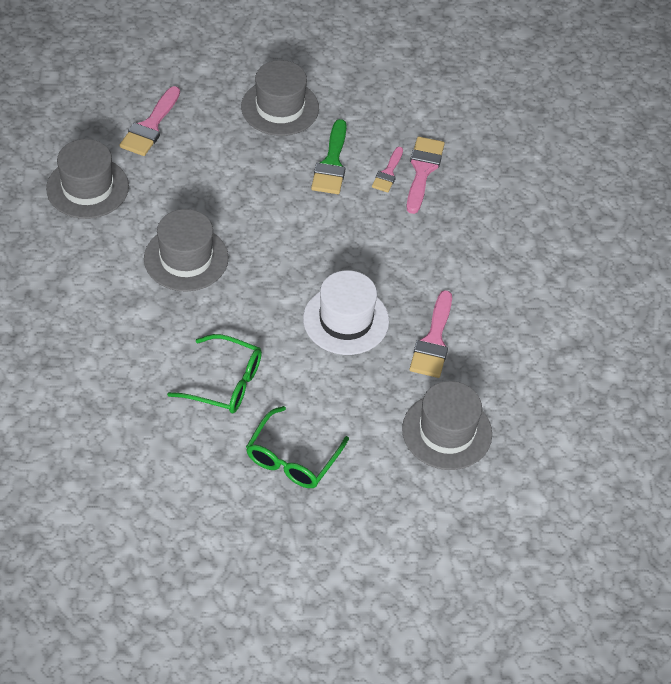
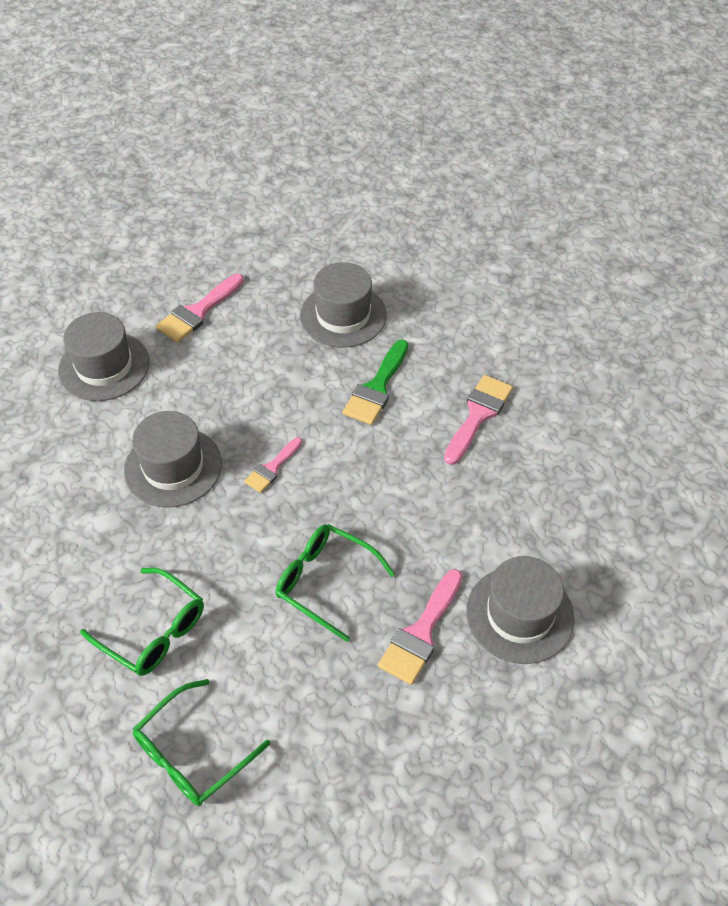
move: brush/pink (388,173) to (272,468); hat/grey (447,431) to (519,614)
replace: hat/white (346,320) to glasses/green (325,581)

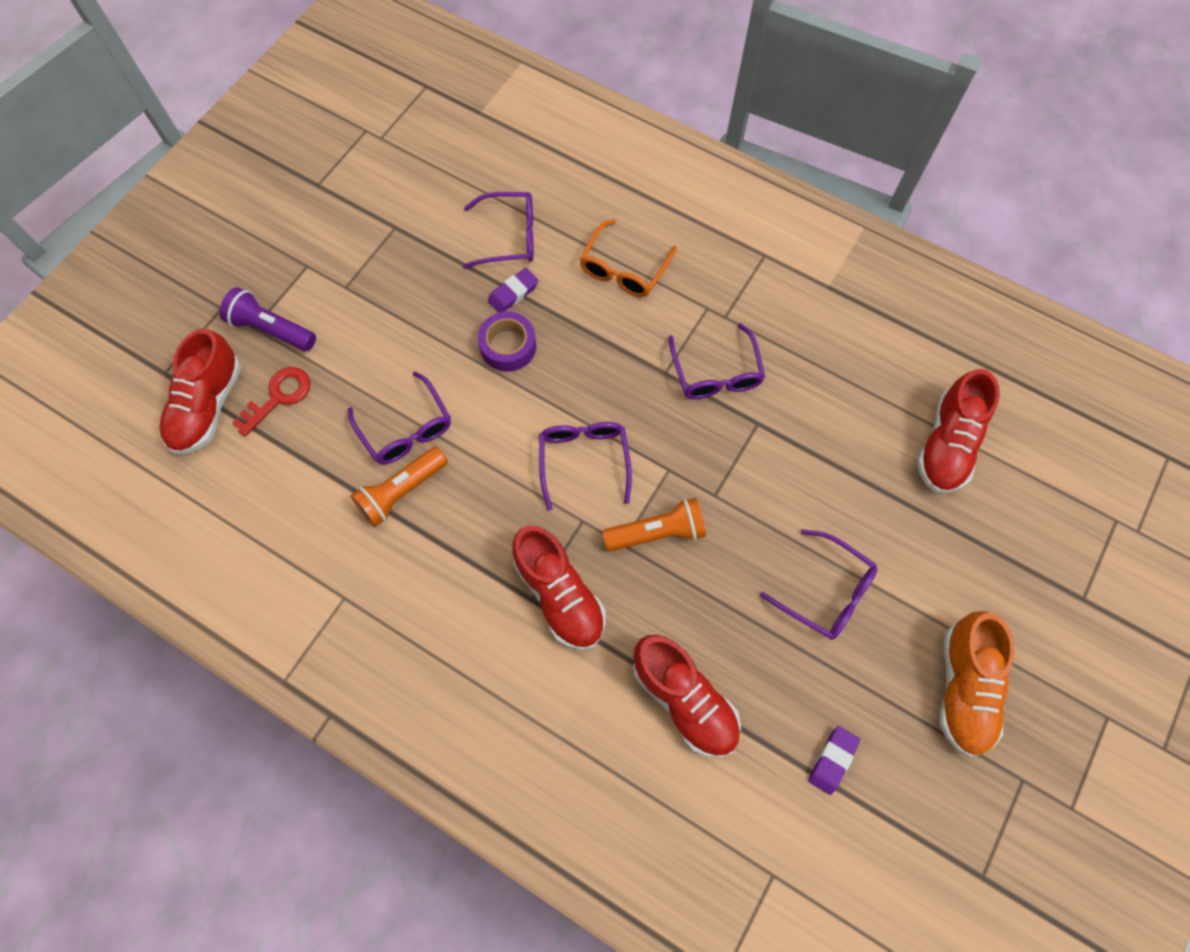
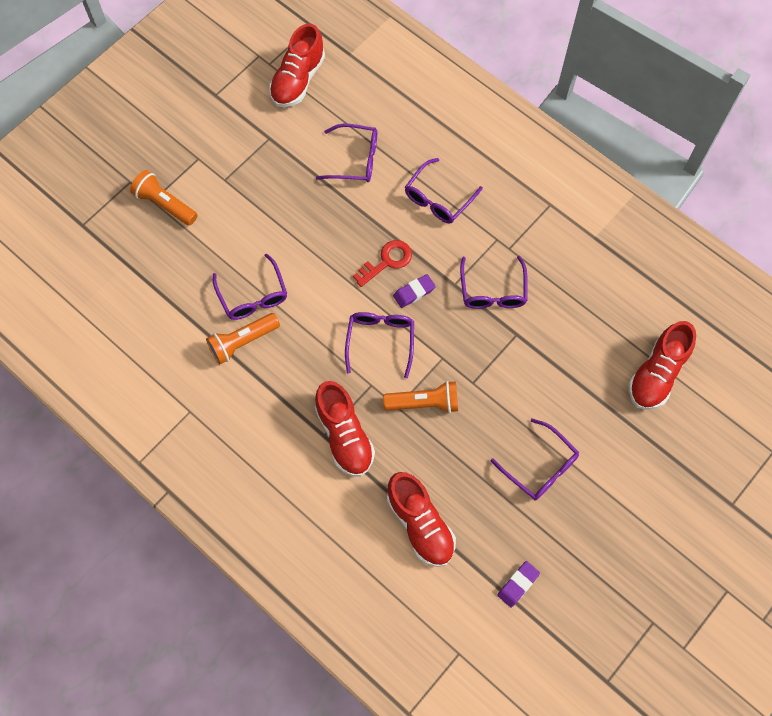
delete: tape/purple (508,346); shoe/orange (963,688)
move: eraser/purple (513,293) to (414,292); shoe/red (208,406) to (298,80); key/red (279,397) to (387,261)
recolor: glasses/orange (624,269) to glasses/purple (438,198); flashlight/purple (271,329) to flashlight/orange (165,204)

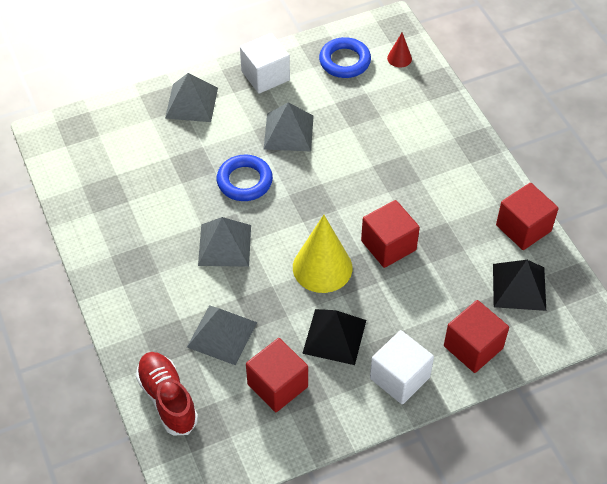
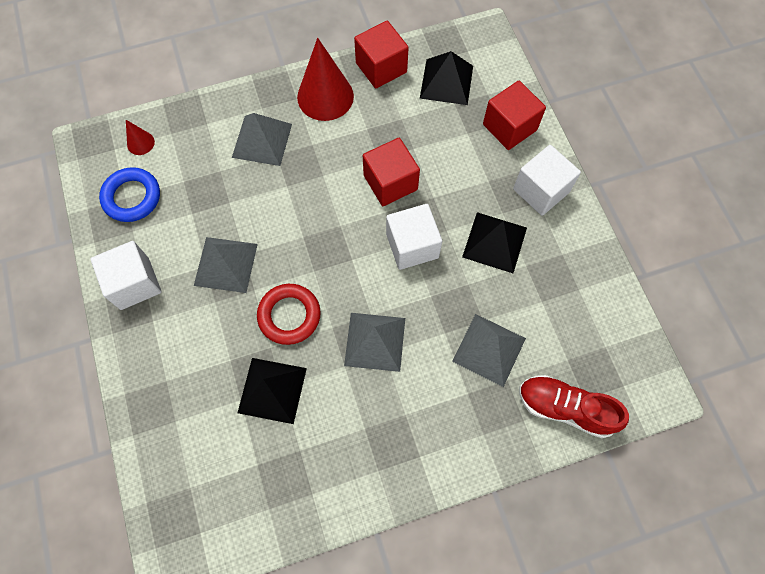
delete: cube/red (277,385)
insert: cone/red (325,96); pyramid/black (272,390)
move: pyramid/grey (191,103) to (262,140)
replace: cone/yellow (322,267) to cube/white (412,246)
recolor: ring/blue (244,181) to ring/red (289,315)
rotate: shoe/red (167,399) = (565,408) 45 degrees clockwise

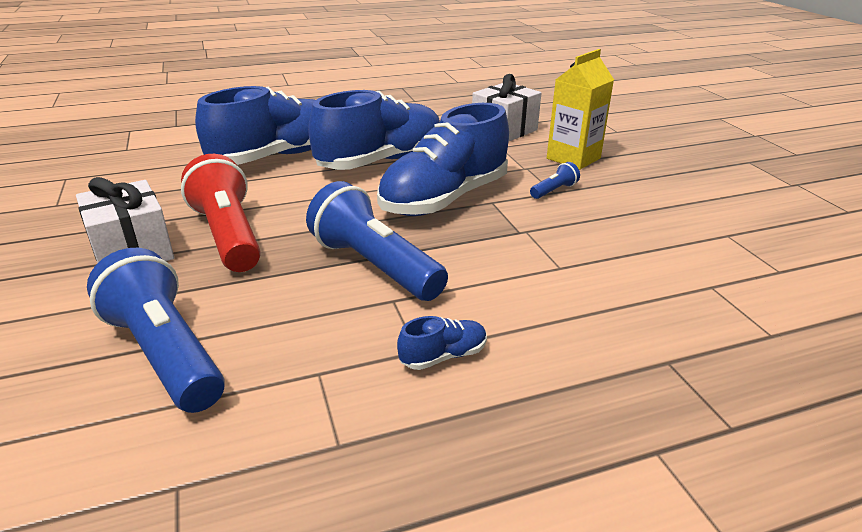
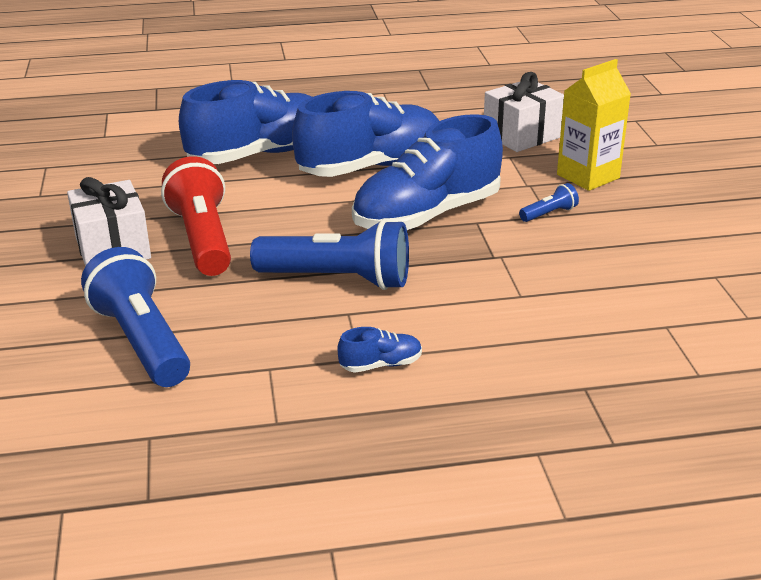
rotate: flashlight/blue (375,265) = (338,279) 135 degrees clockwise

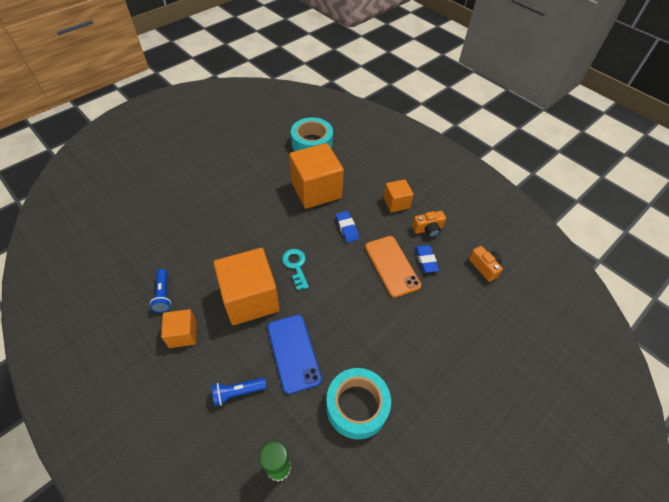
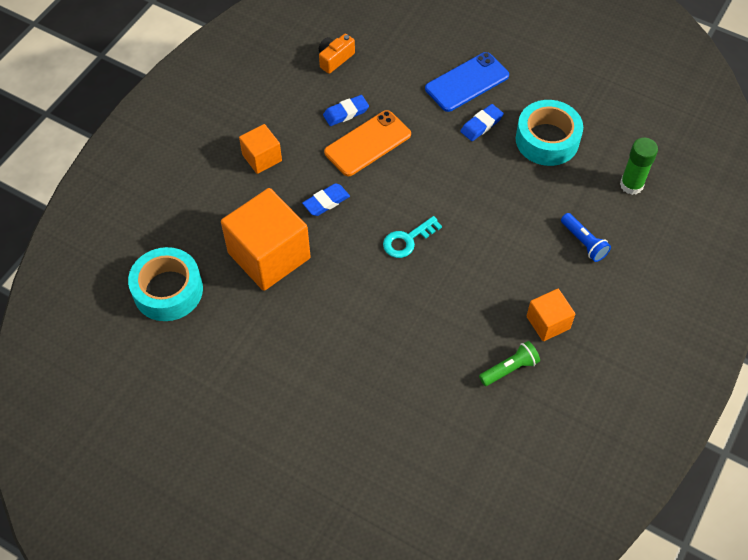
delete: camera/orange (428,229); cube/orange (250,298)
insert: eraser/blue (481,125)
move: phone/blue (293,353) to (467,82)
recolor: flashlight/blue (163,295) to flashlight/green (509,368)

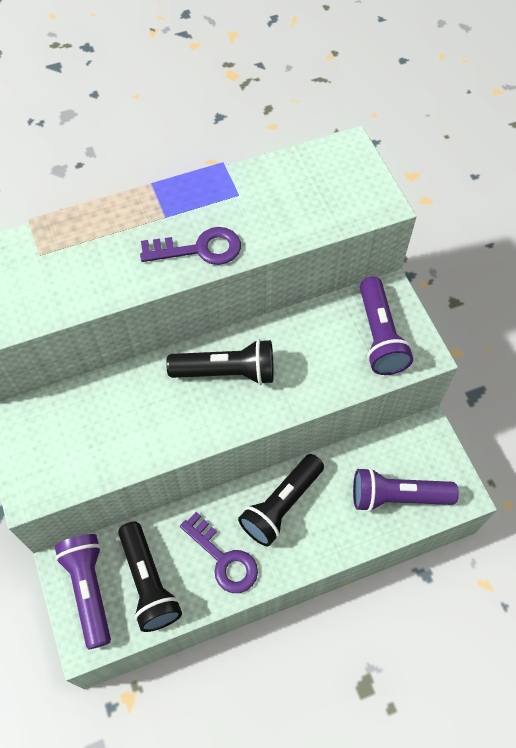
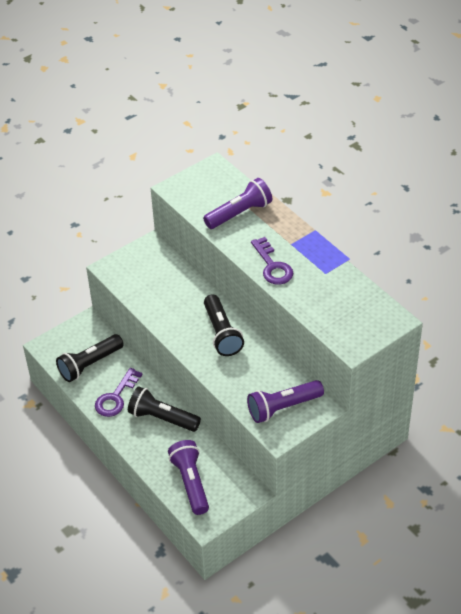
move: flashlight/purple (89,589) to (239,213)

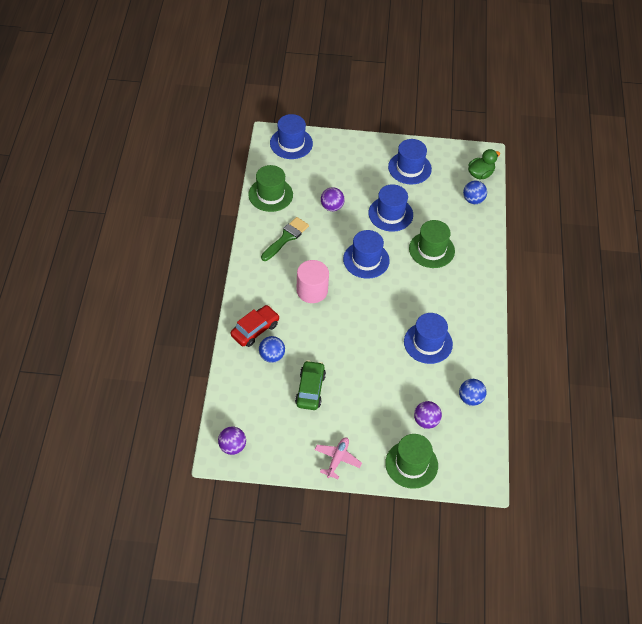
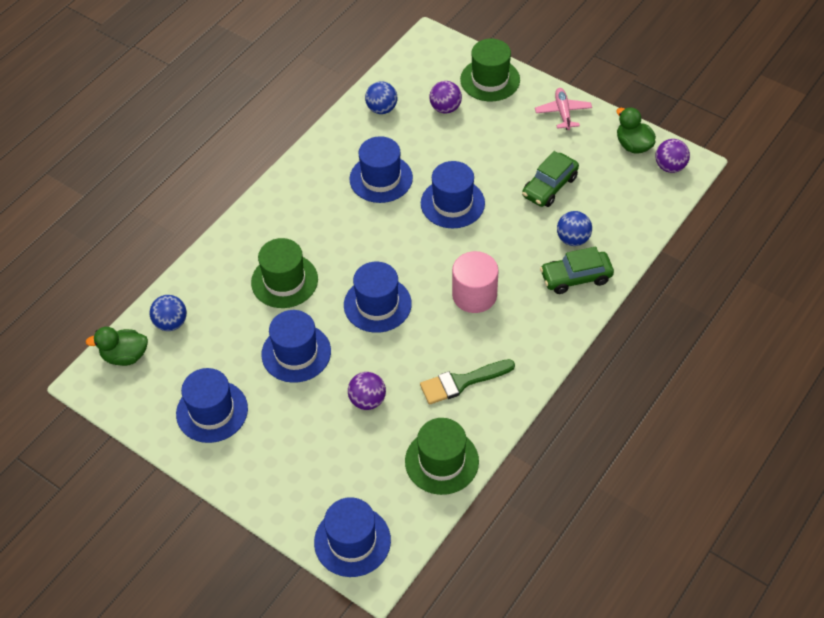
insert: duck/green (633,145); hat/blue (452,203)
recolor: car/red (255,330) to car/green (576,277)
rotate: plane/pink (337,459) = (563,112) 120 degrees clockwise

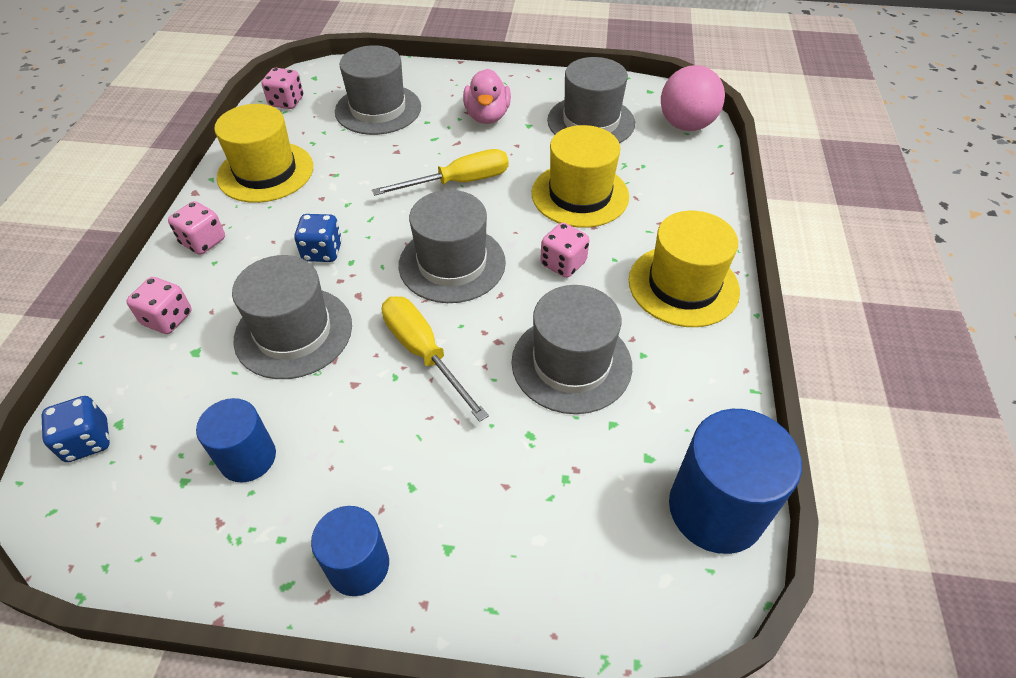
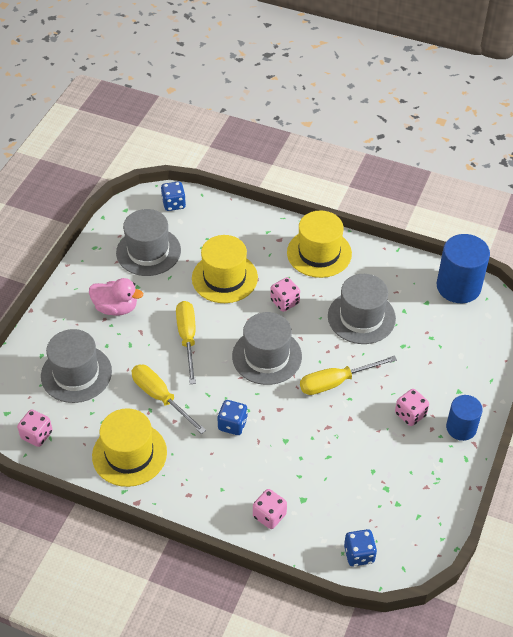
delete: hat/grey (293,332); cylinder/blue (248,458)
insert: screwdriver/yellow (160,397)
move: dice/pink (203,241) to (410,414)
replace: ball/pink (686,125) to dice/blue (174,204)

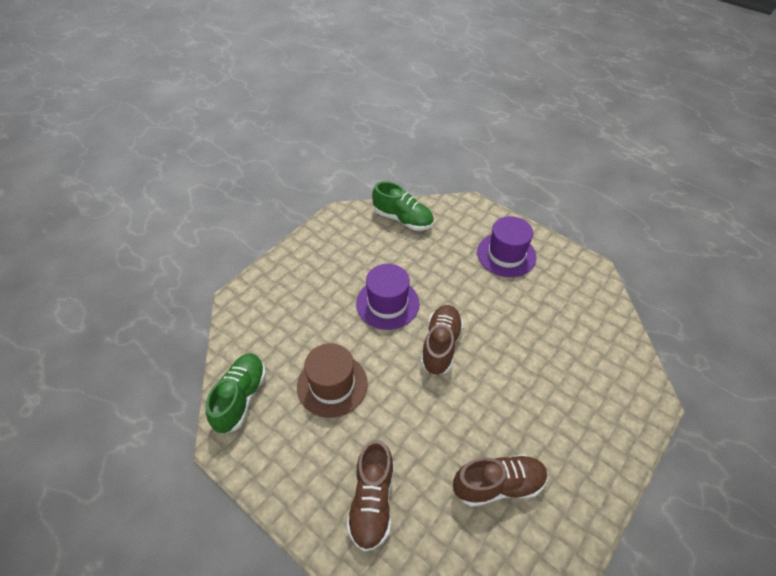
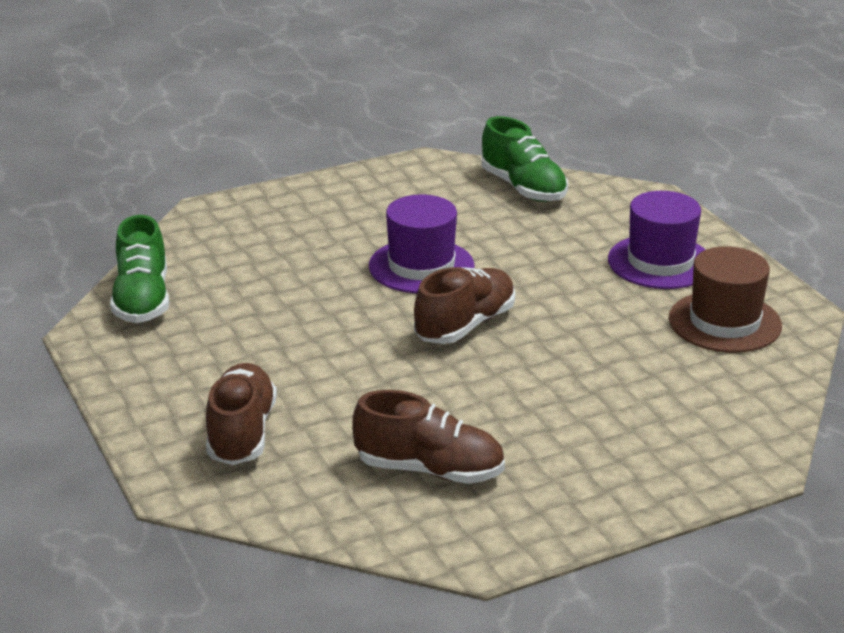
move: hat/brown (332,385) to (725,322)
rotate: shoe/green (241,398) = (142,300) 135 degrees clockwise; shoe/brown (372,501) = (241,433) 150 degrees clockwise

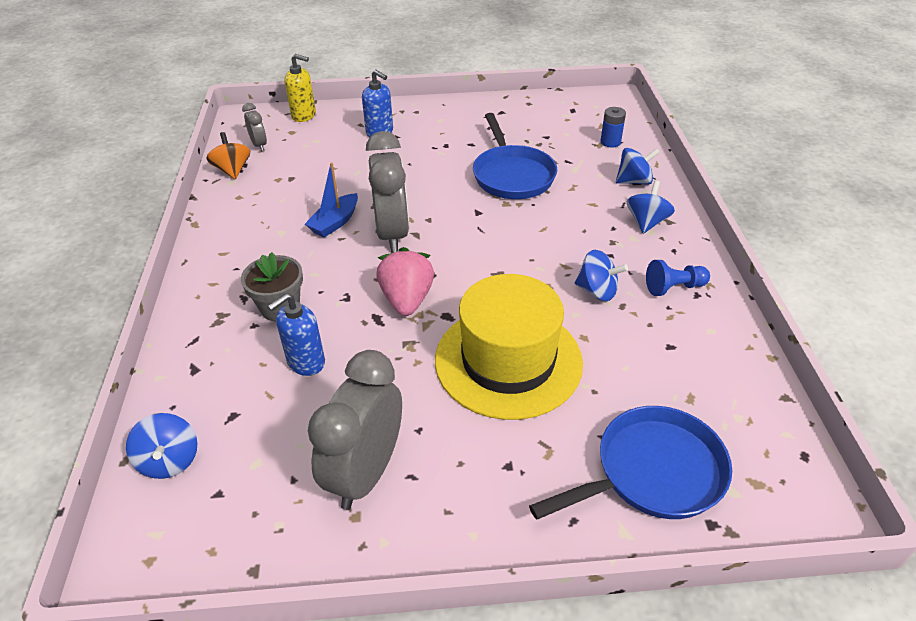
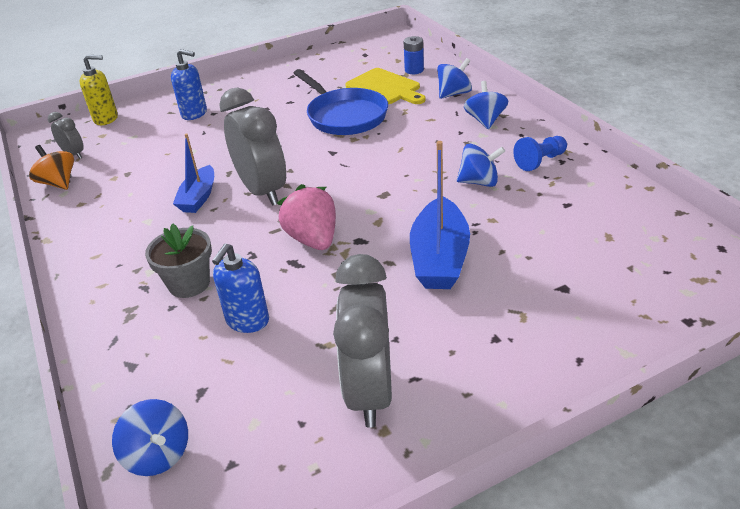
delete: pan/blue (652,472)
insert: cutting board/yellow (385,88)
replace: hat/yellow (508,361) to boat/blue (439,258)

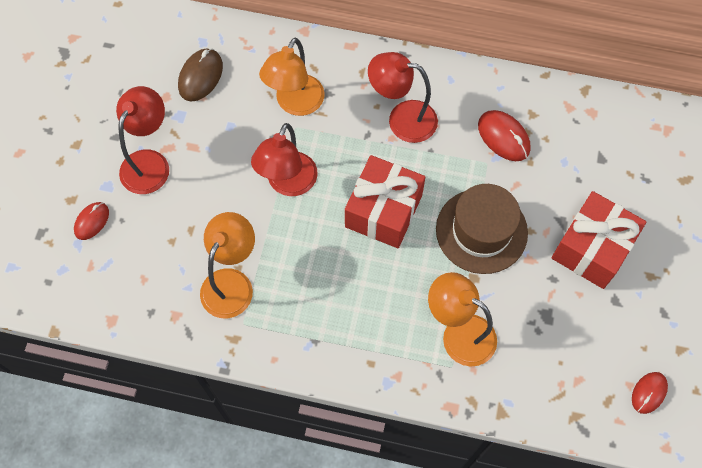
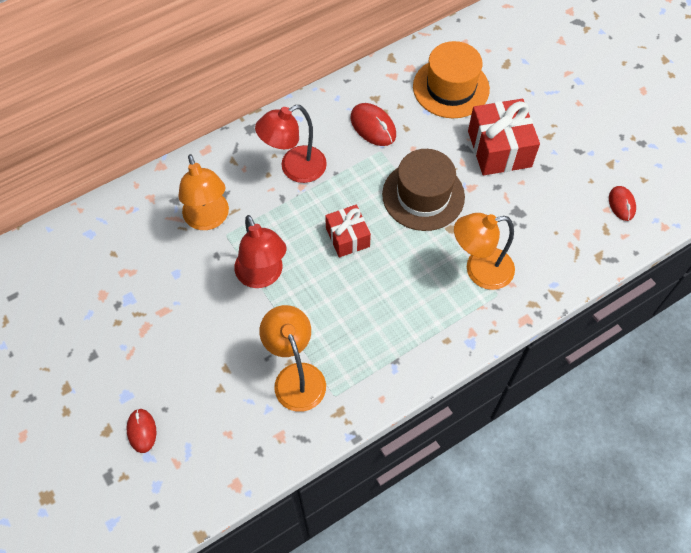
delete: mouse/brown (200,76); lamp/red (150,162)
insert: hat/orange (451,88)
rotate: mouse/red (503,137) = (373,126) 45 degrees clockwise
resize: gift/red (383,211) = (347,237) x0.62

